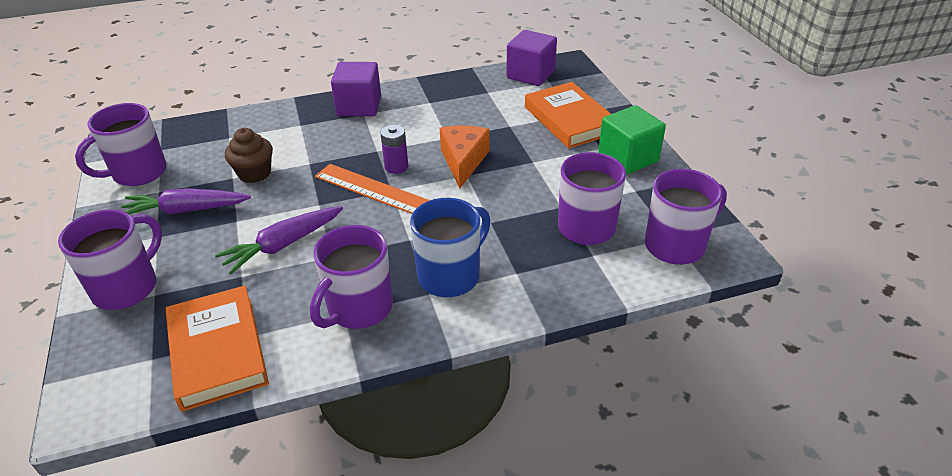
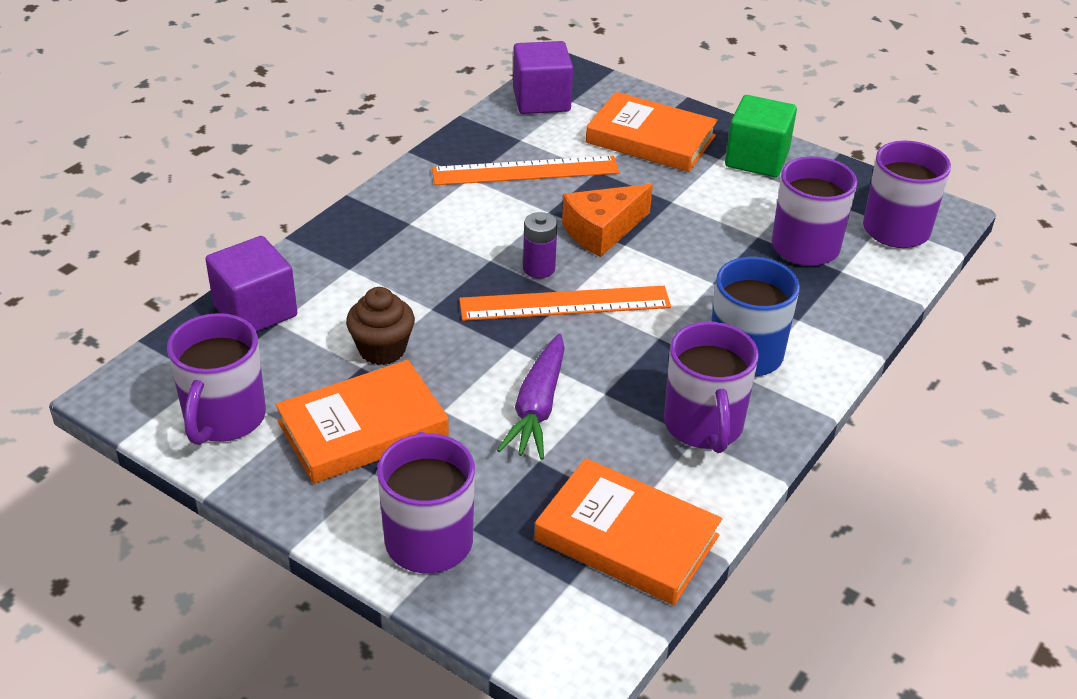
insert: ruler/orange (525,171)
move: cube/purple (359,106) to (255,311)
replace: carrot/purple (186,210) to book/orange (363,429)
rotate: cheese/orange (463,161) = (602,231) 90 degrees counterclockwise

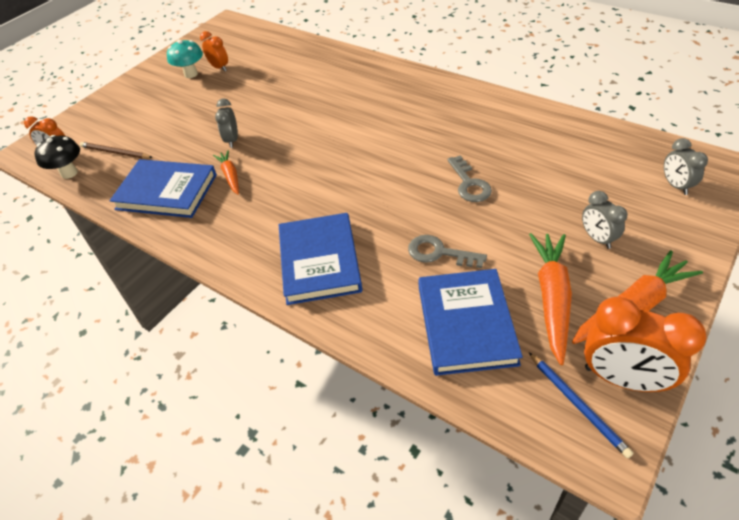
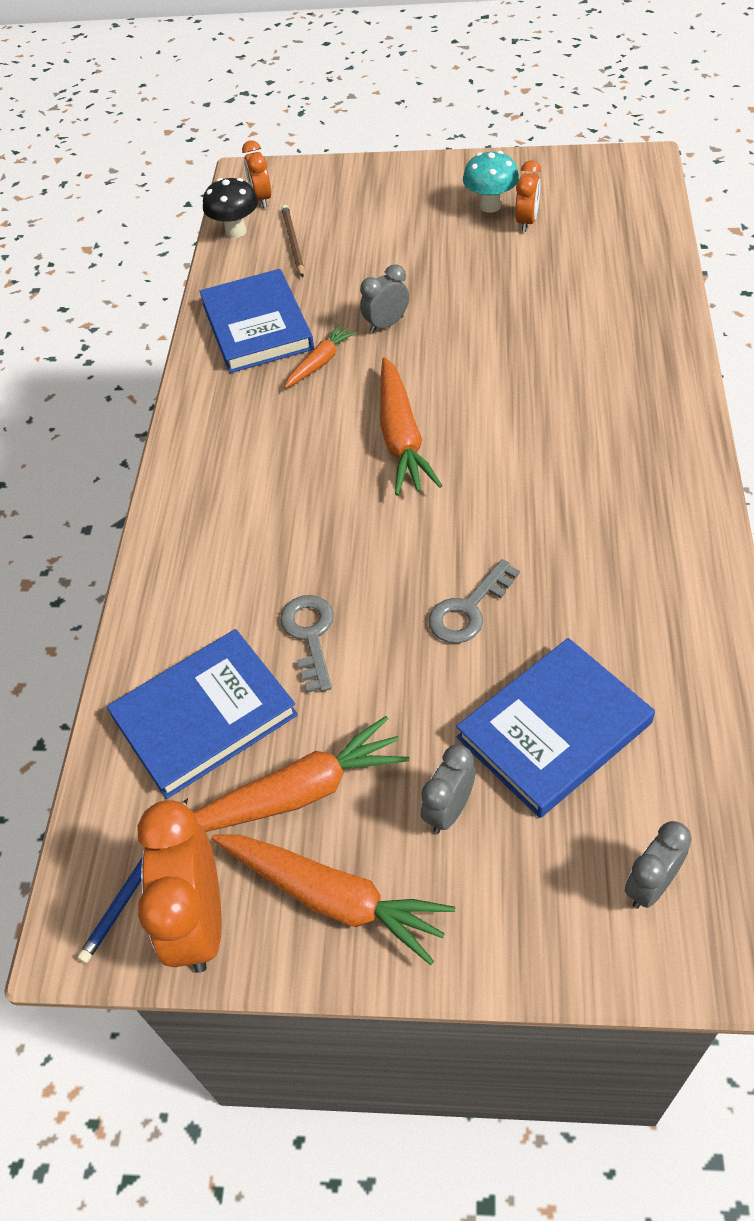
insert: carrot/orange (401,438)
move: book/blue (320,261) to (554,730)

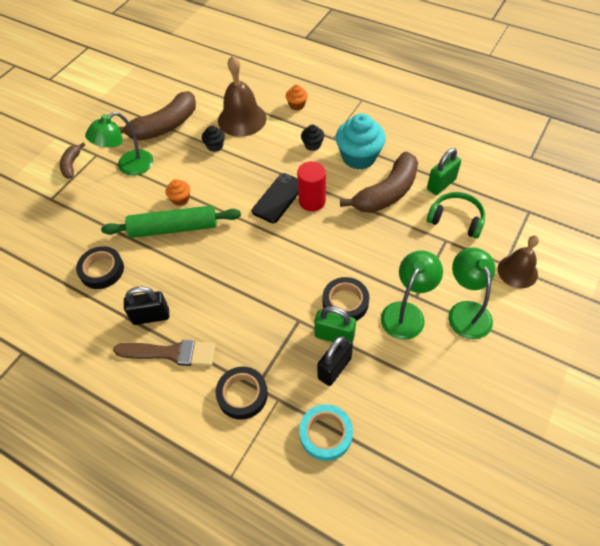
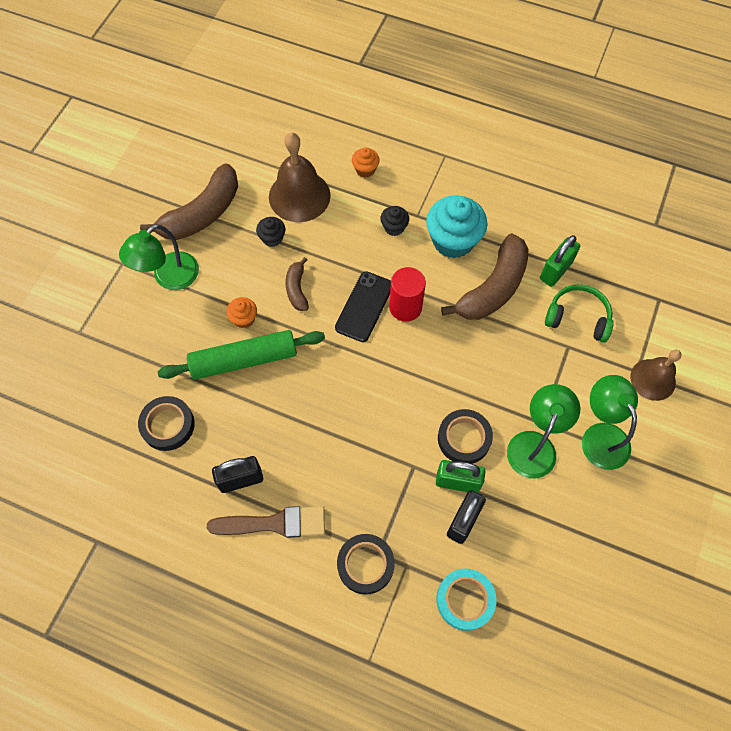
move: banana/brown (72,165) to (297,289)

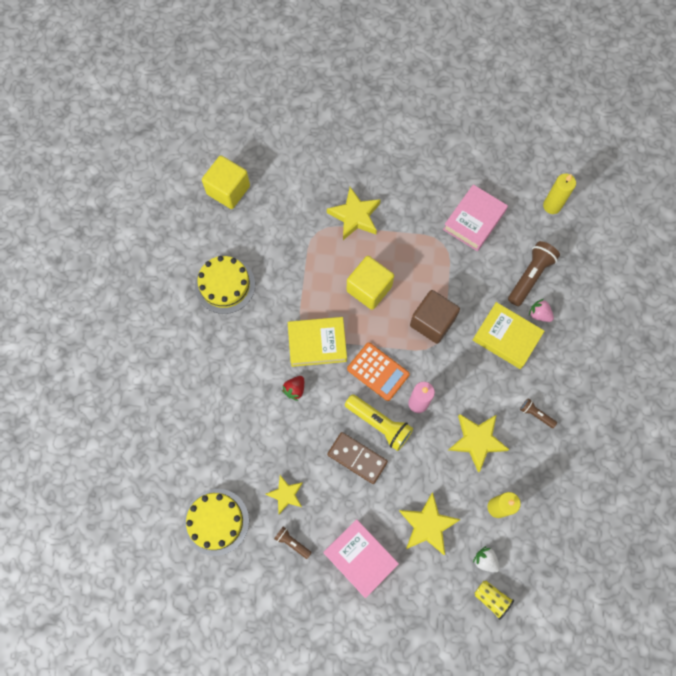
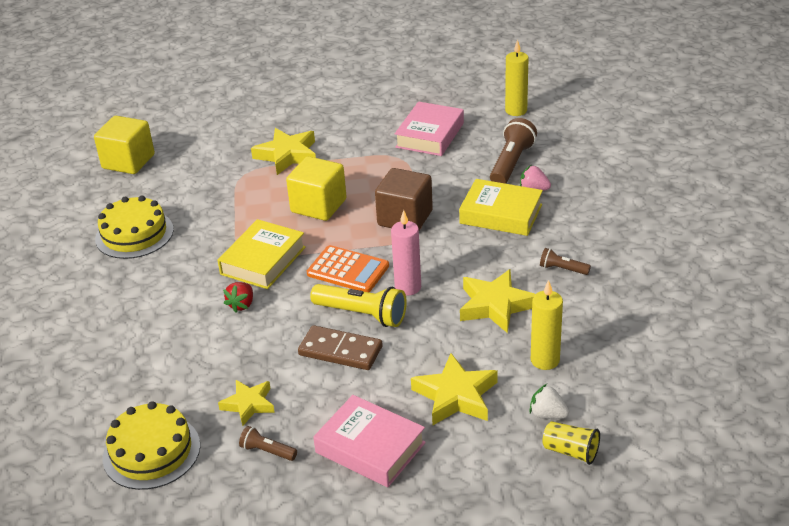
rotate: book/yellow (317,343) = (263,260) 45 degrees counterclockwise

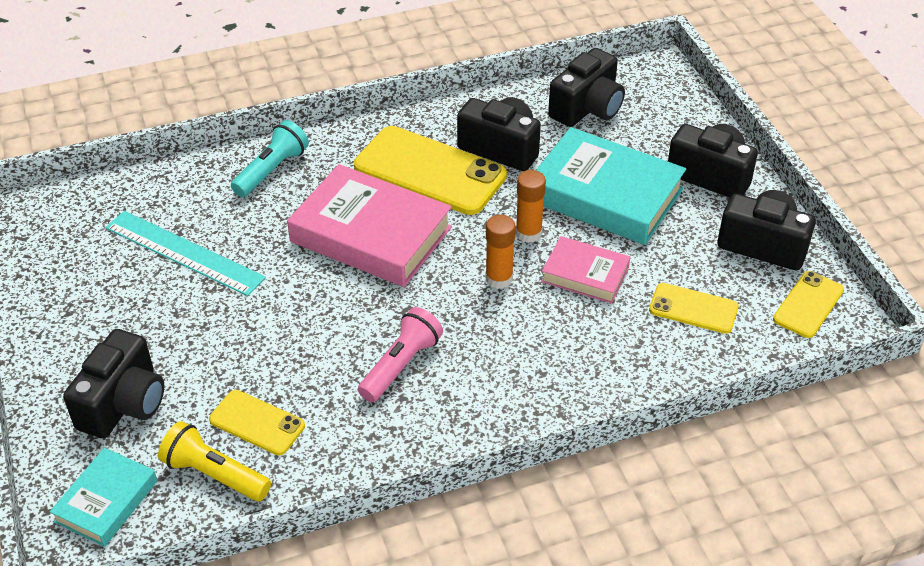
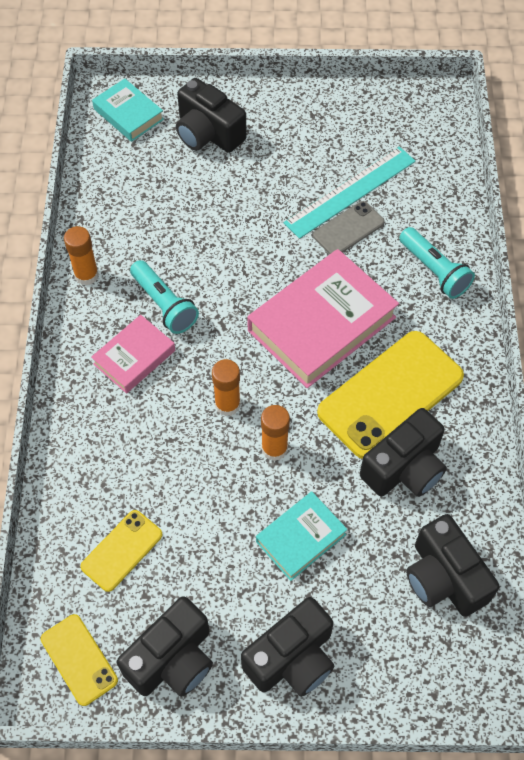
delete: phone/yellow (257,423); flashlight/yellow (214,474)
insert: phone/grey (348,229); glue stick/orange (86,275)
move: book/pink (585,275) to (134,357)
recolor: flashlight/pink (401,365) to flashlight/turquoise (164,305)
resize: book/turquoise (605,195) = (301,538) x0.54

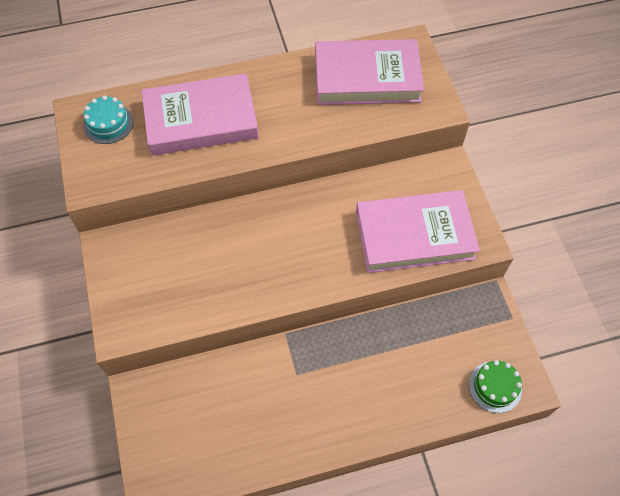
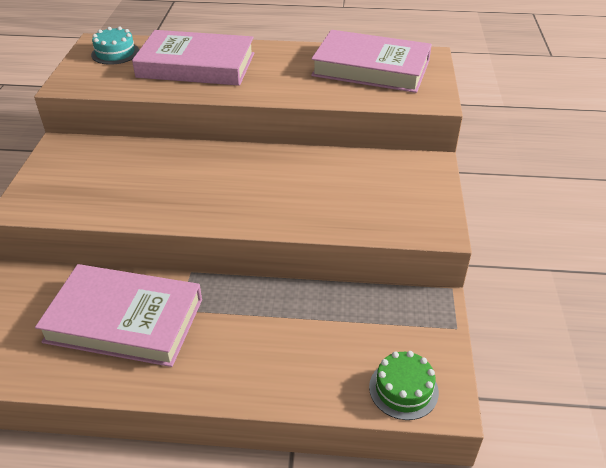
move: book/pink (414,235) to (124,320)

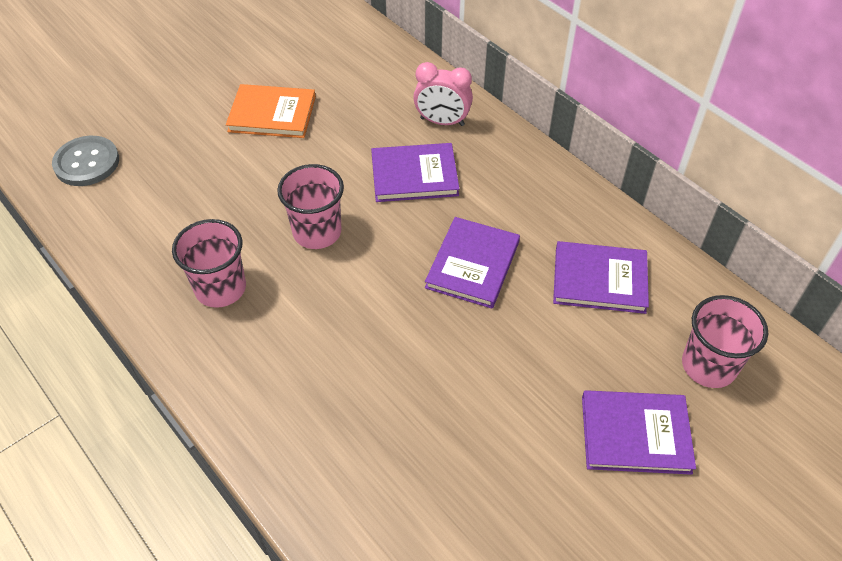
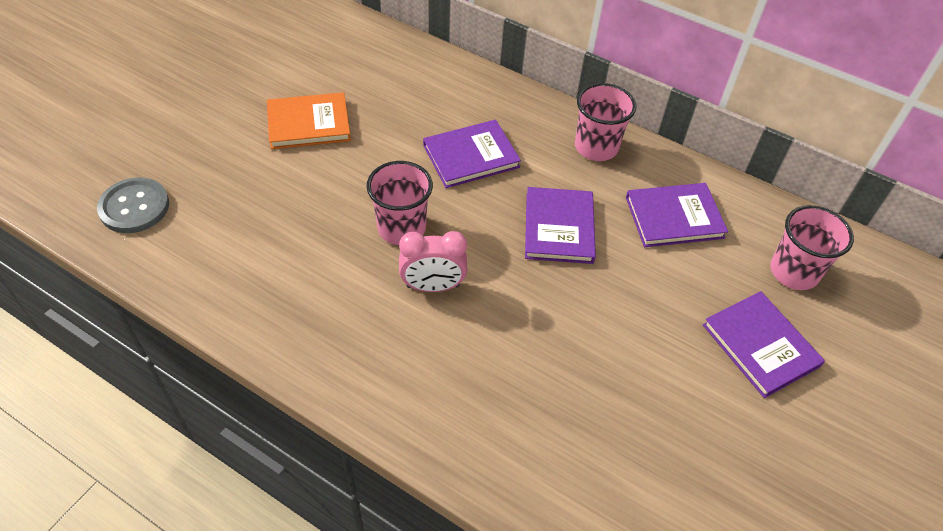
move: clock/pink (442,122) to (433,286); cup/pink (220,288) to (596,147)
rotate: book/purple (635,434) = (760,345) 75 degrees clockwise

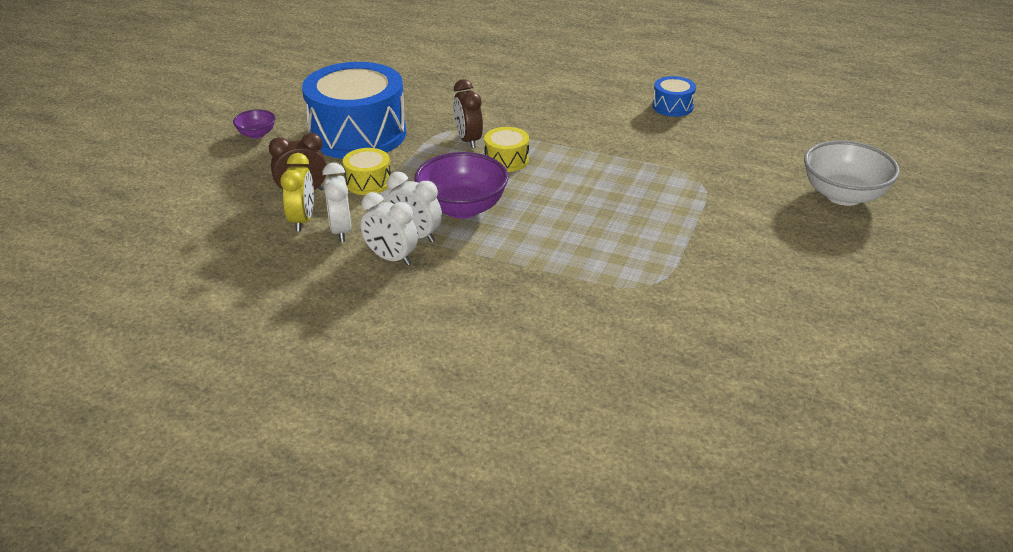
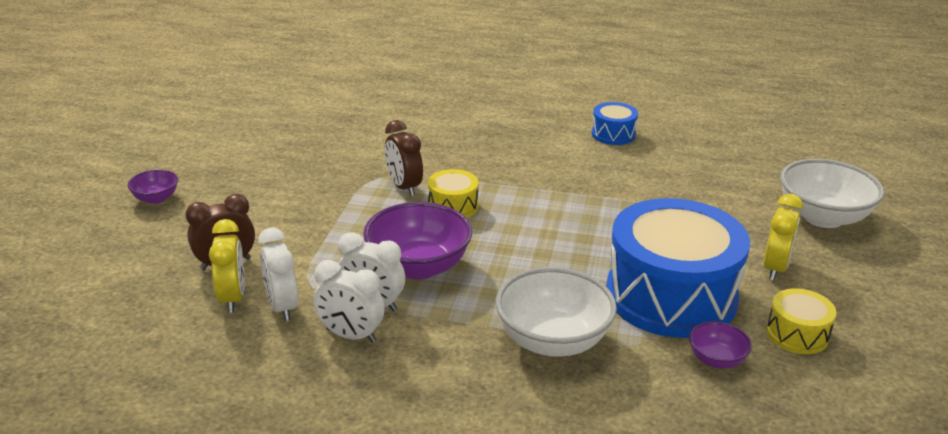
insert: clock/yellow (775,268); bowl/white (553,341); bowl/purple (716,360)
move: drum/blue (357,134) to (671,296); drum/yellow (368,182) to (797,334)

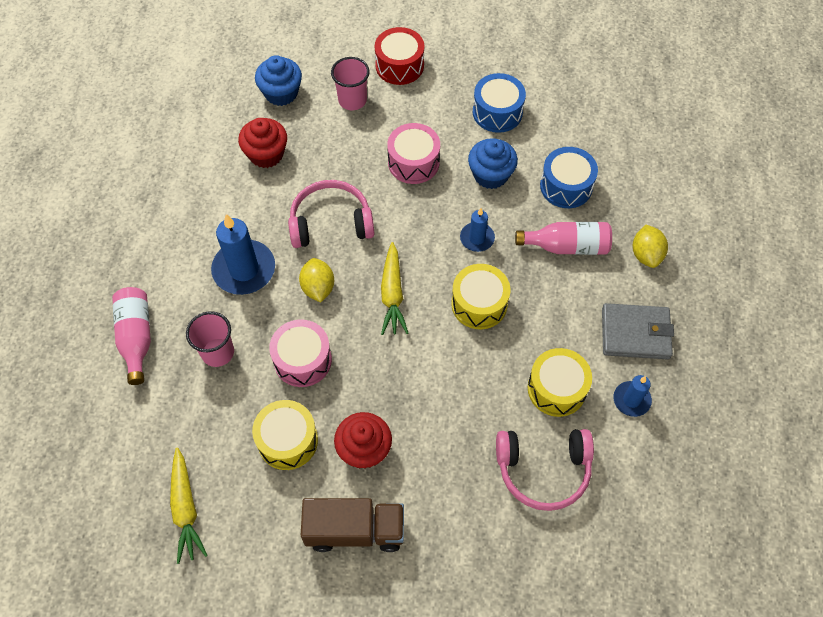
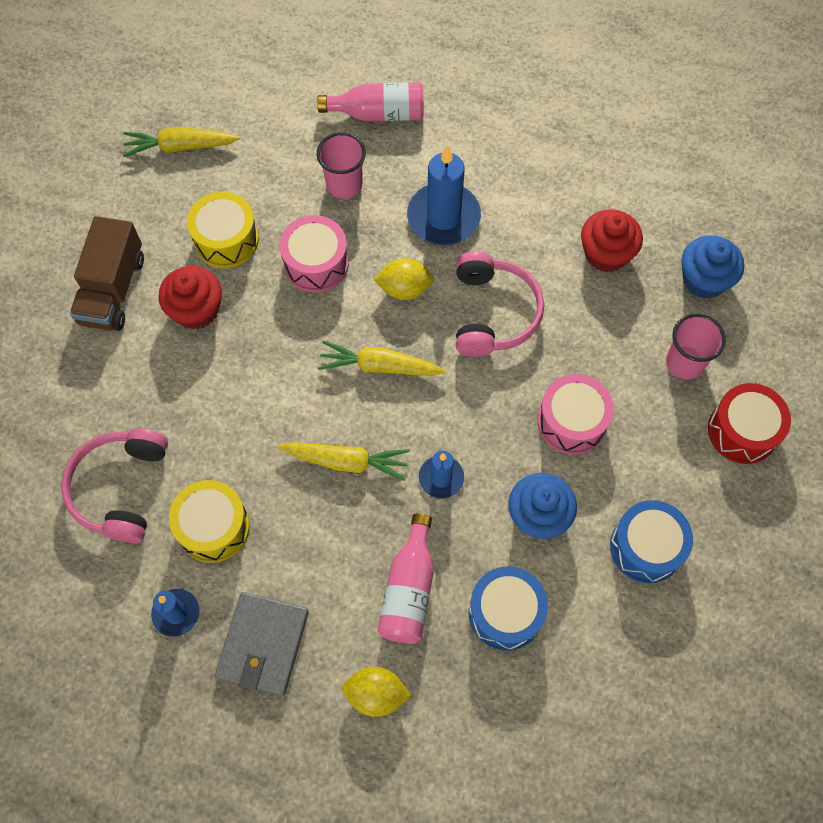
replace: drum/yellow (479,304) to carrot/yellow (346,462)

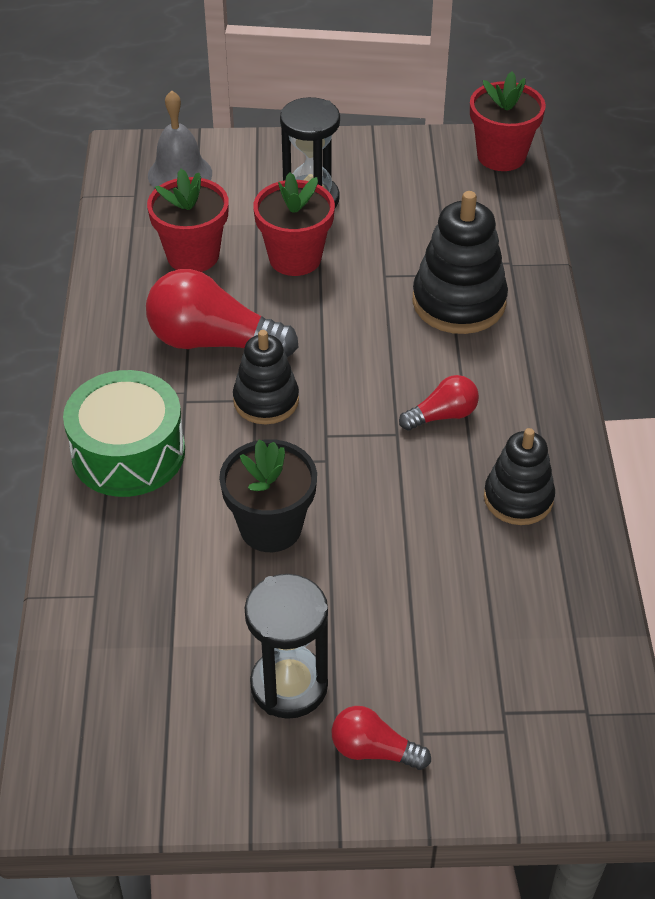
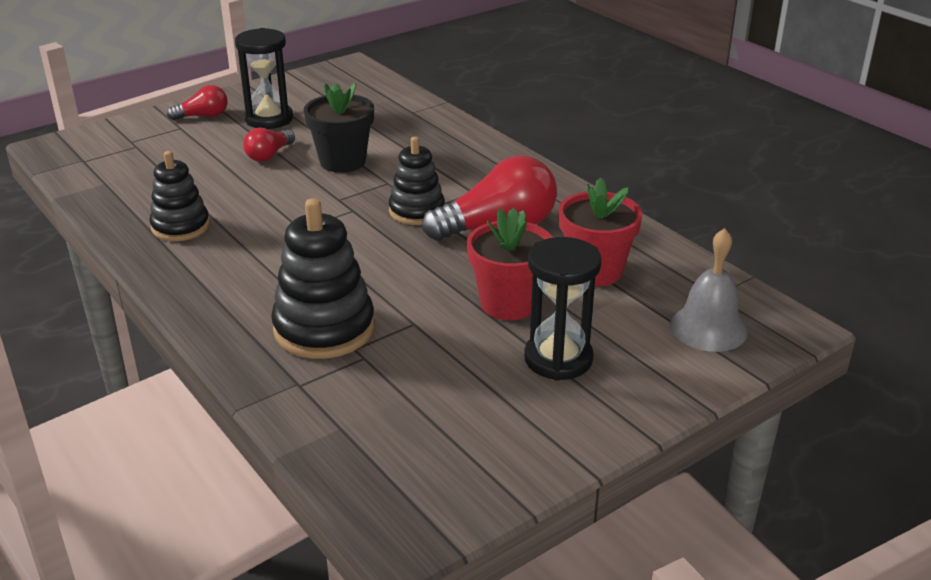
delete: flower pot/red (501,156); drum/green (128,452)
move: light bulb/red (442,415) to (269,155)

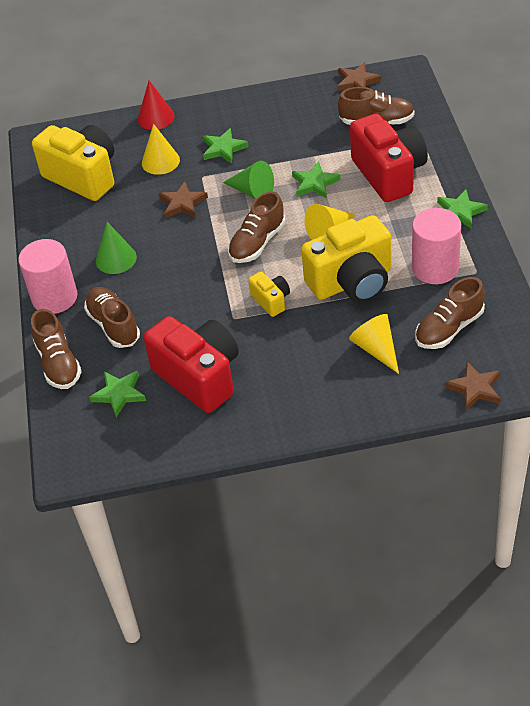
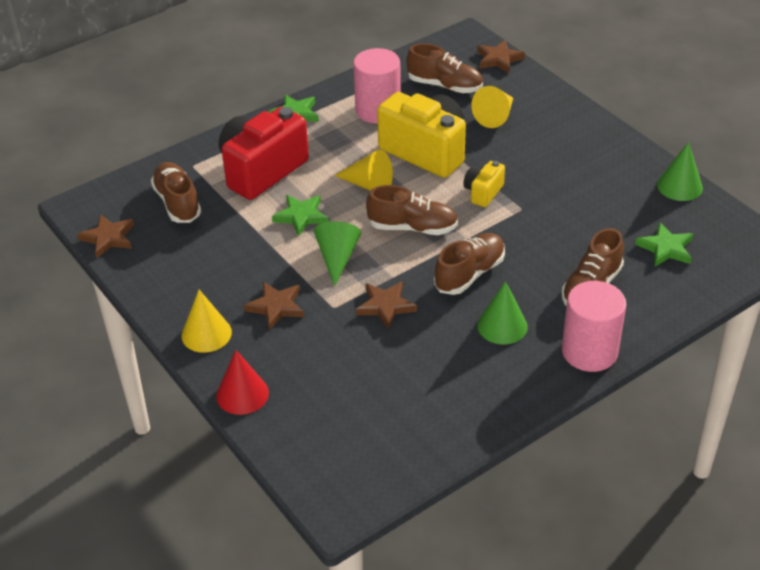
delete: camera/yellow (83,176); camera/red (199,376)
insert: cone/green (679,186)
move: cone/yellow (160,161) to (206,334); shoe/brown (58,363) to (469,274)
recolor: star/green (224,148) to star/brown (276,307)

